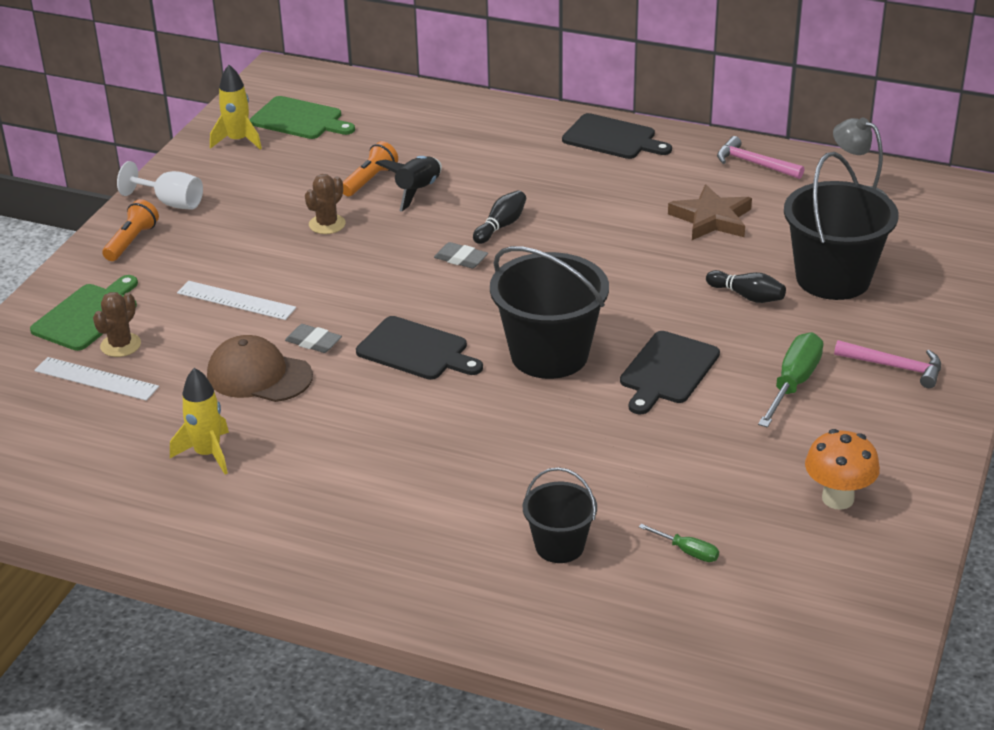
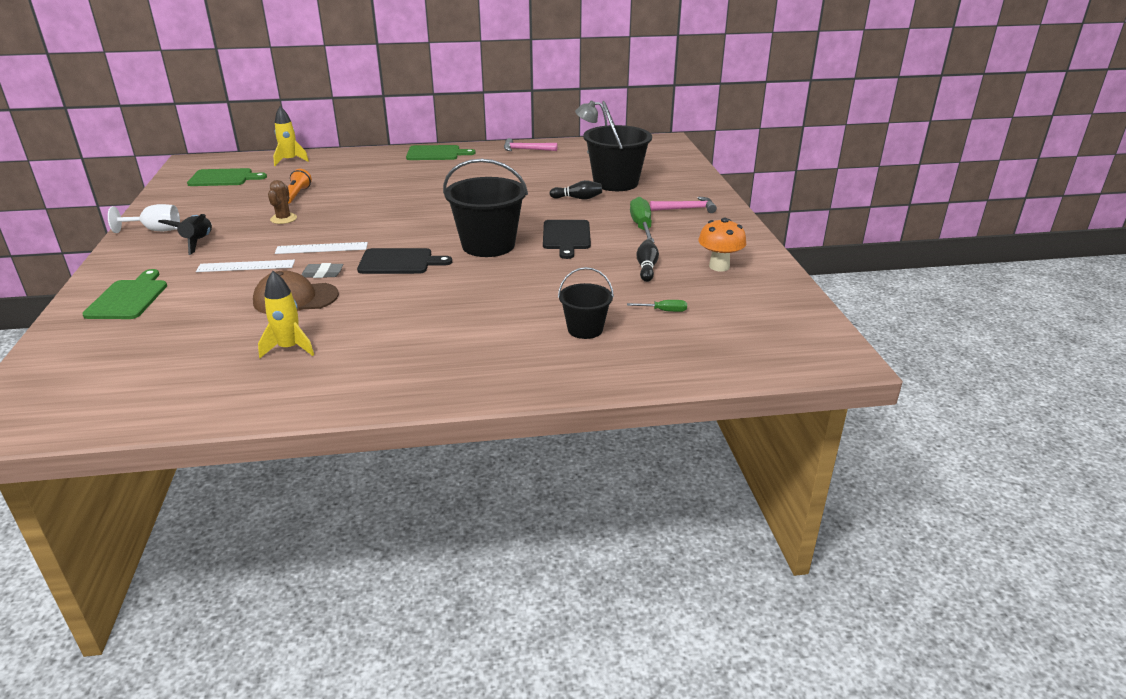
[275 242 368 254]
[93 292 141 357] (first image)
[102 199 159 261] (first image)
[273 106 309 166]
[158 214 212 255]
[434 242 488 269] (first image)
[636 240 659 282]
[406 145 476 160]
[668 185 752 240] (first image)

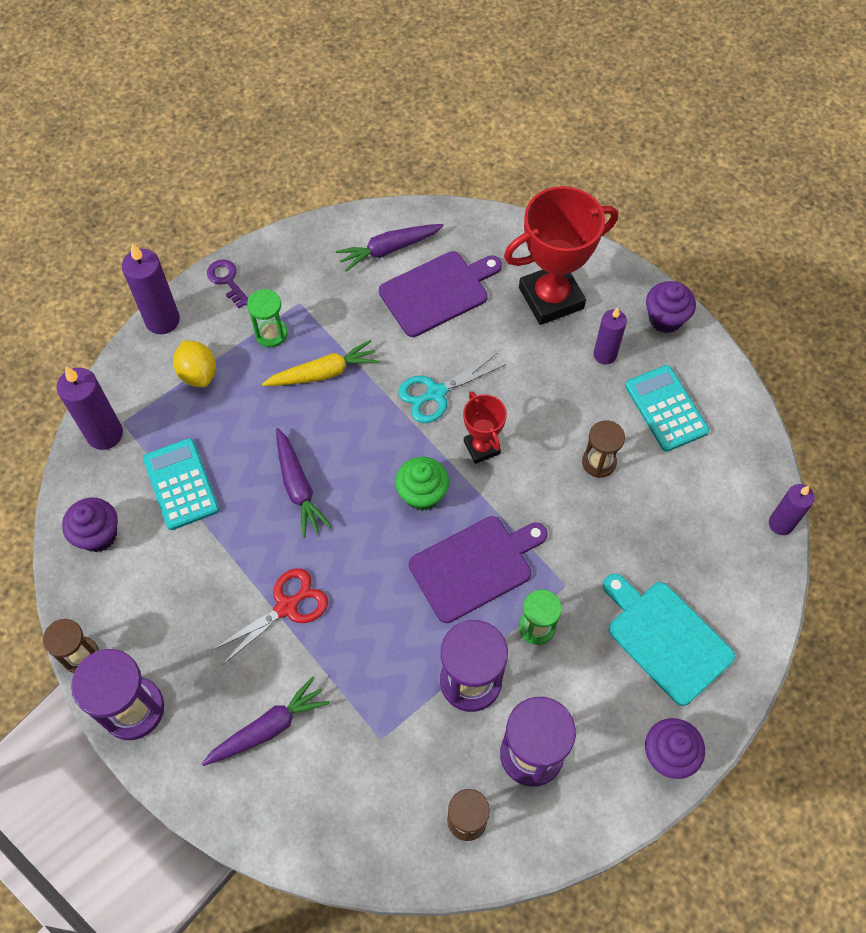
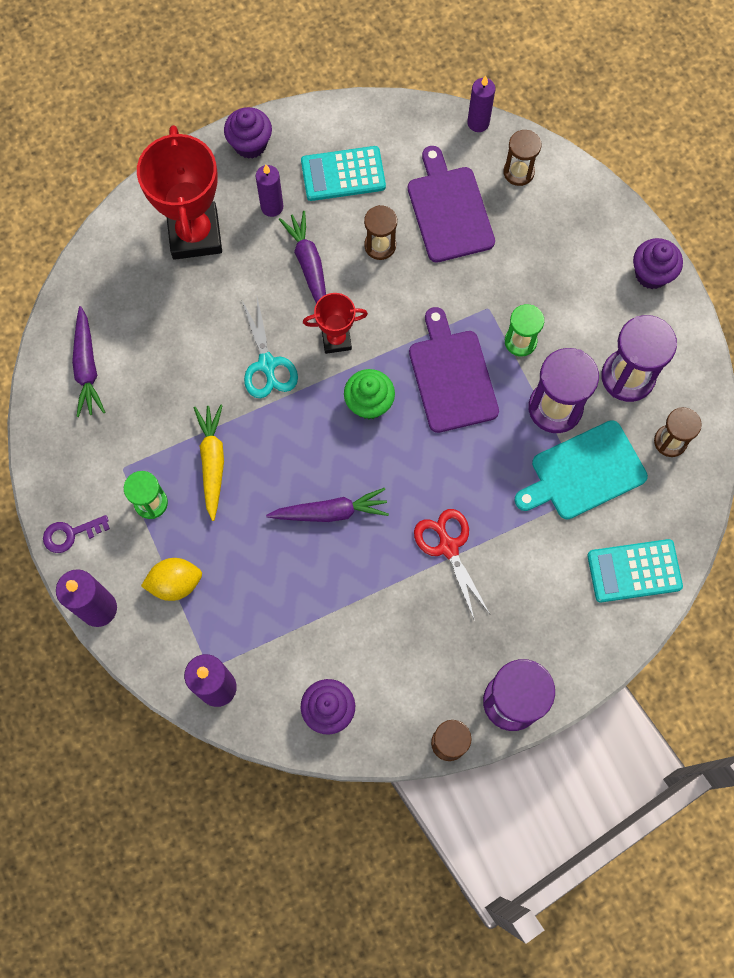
[587 539 683 603]
[279 211 326 303]
[408 146 495 262]
[514 420 648 520]
[503 130 542 186]

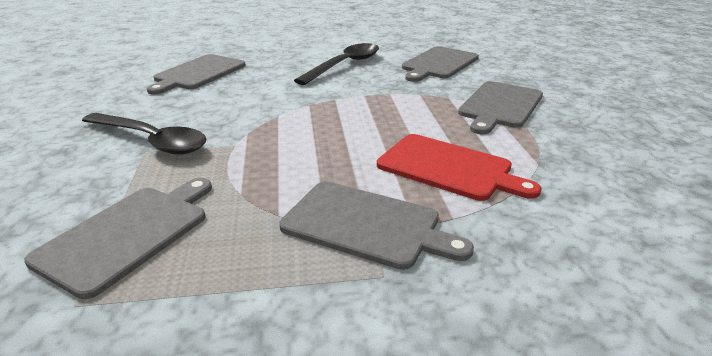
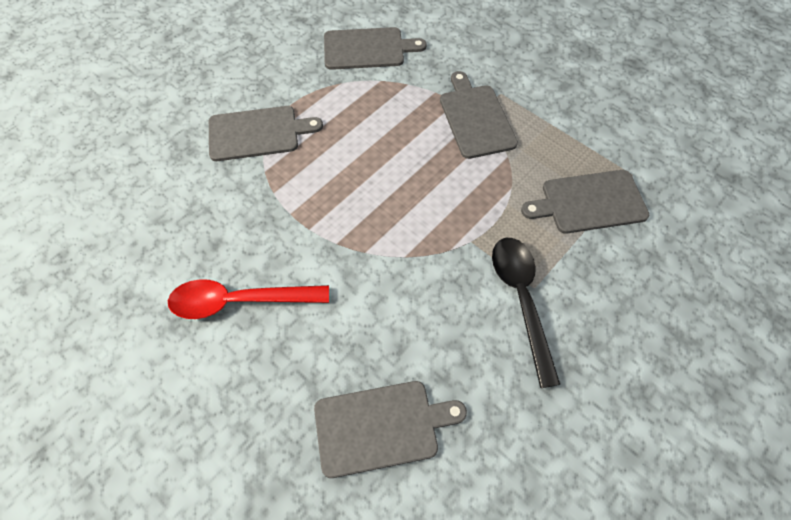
[168 279 329 319]
[377 134 541 201] (first image)
[324 27 427 70]

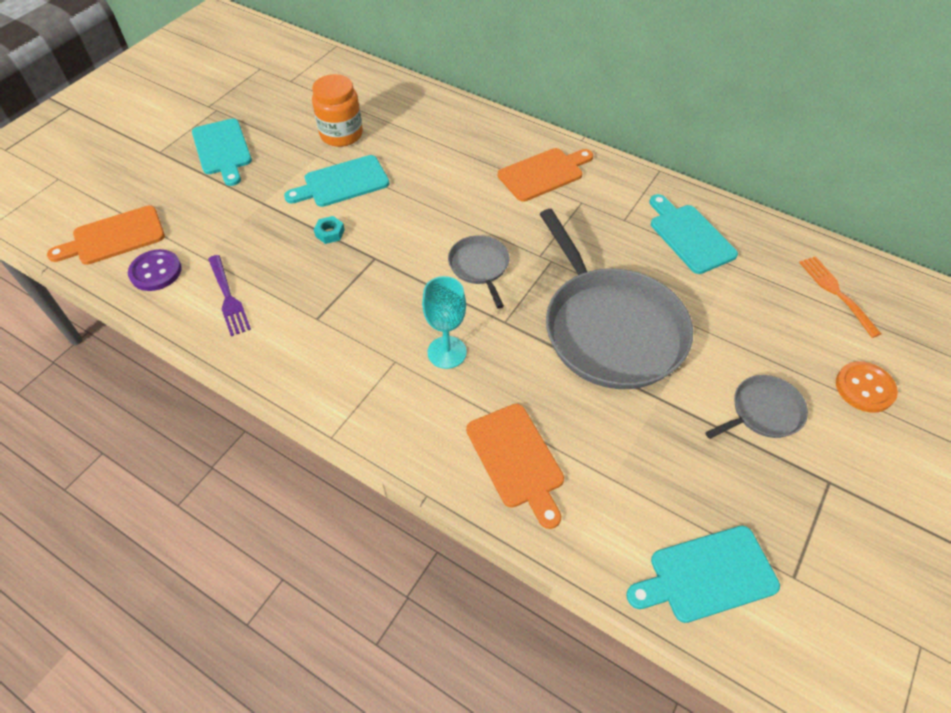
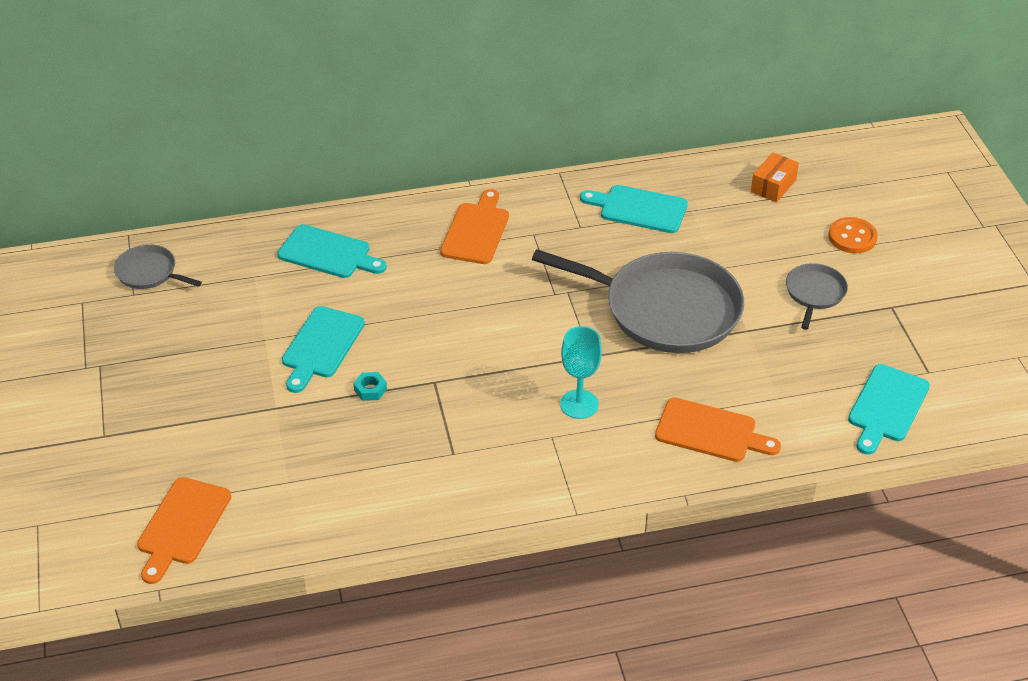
[128 249 182 291] (first image)
[277 224 387 278]
[208 255 251 336] (first image)
[312 74 363 147] (first image)
[114 244 202 289]
[751 153 799 202]

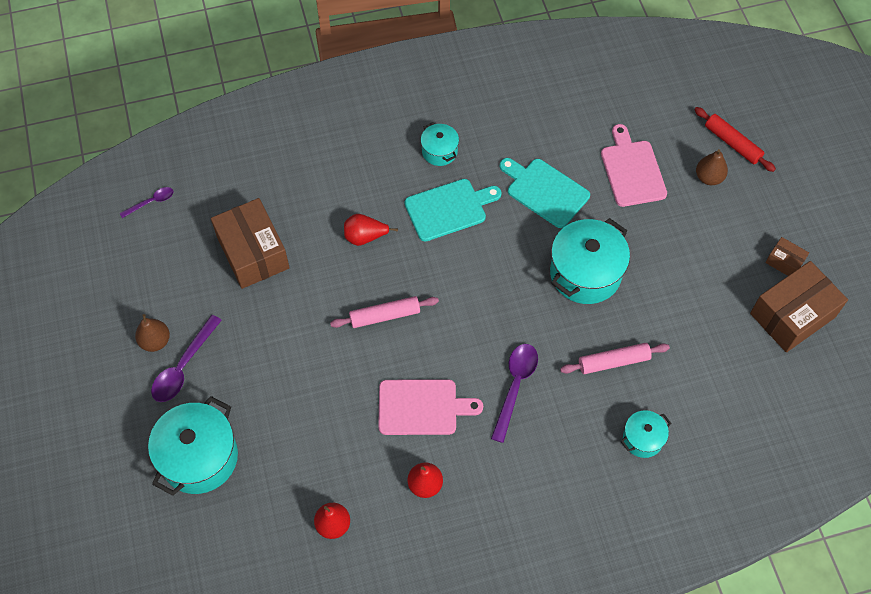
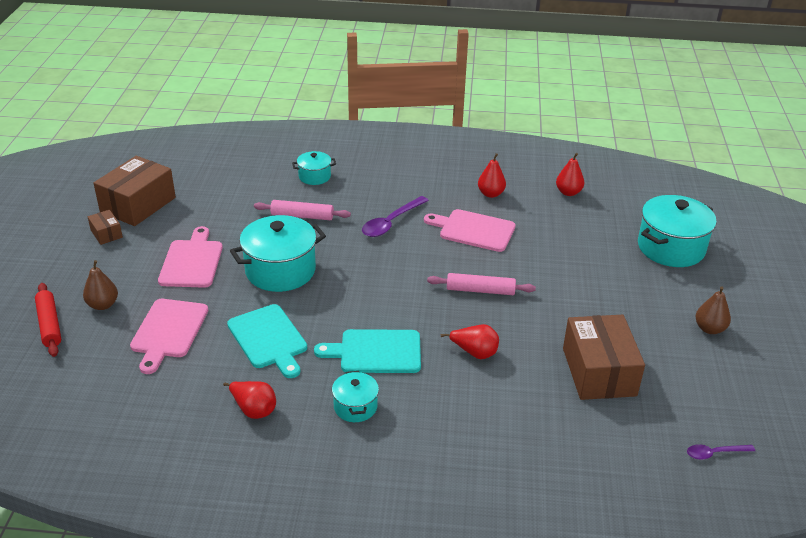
[151 315 222 402] (first image)
[93 156 176 226]
[158 226 223 288]
[223 381 276 419]

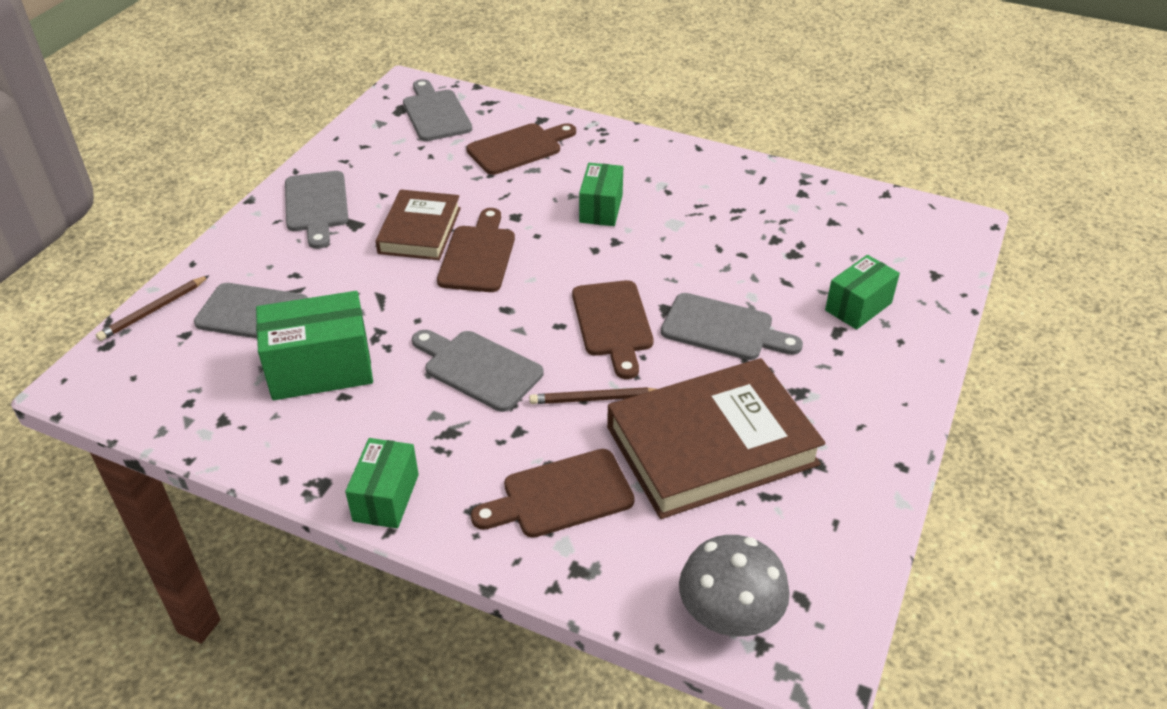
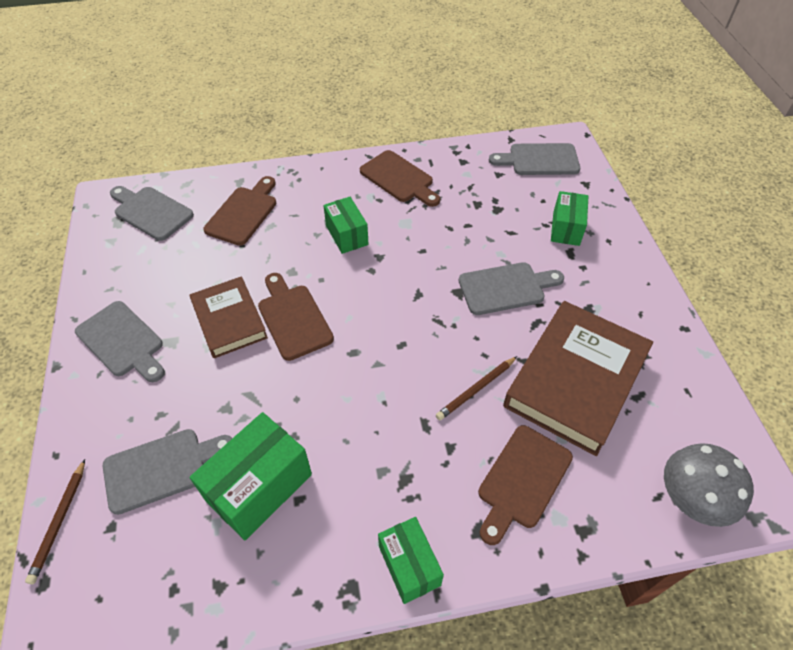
[489 143 580 175]
[360 150 440 207]

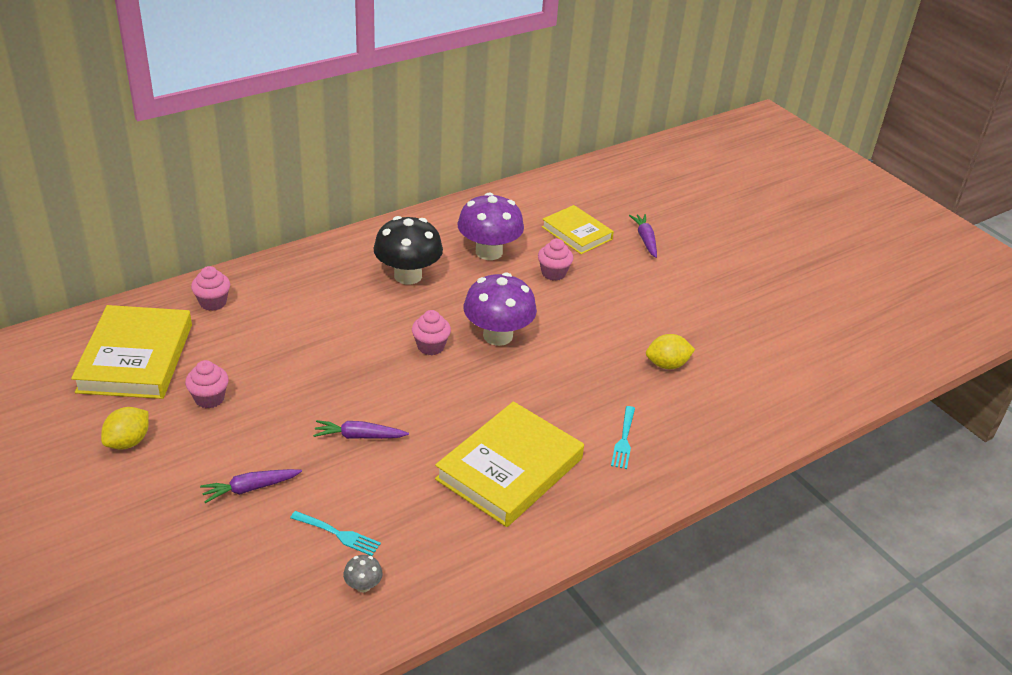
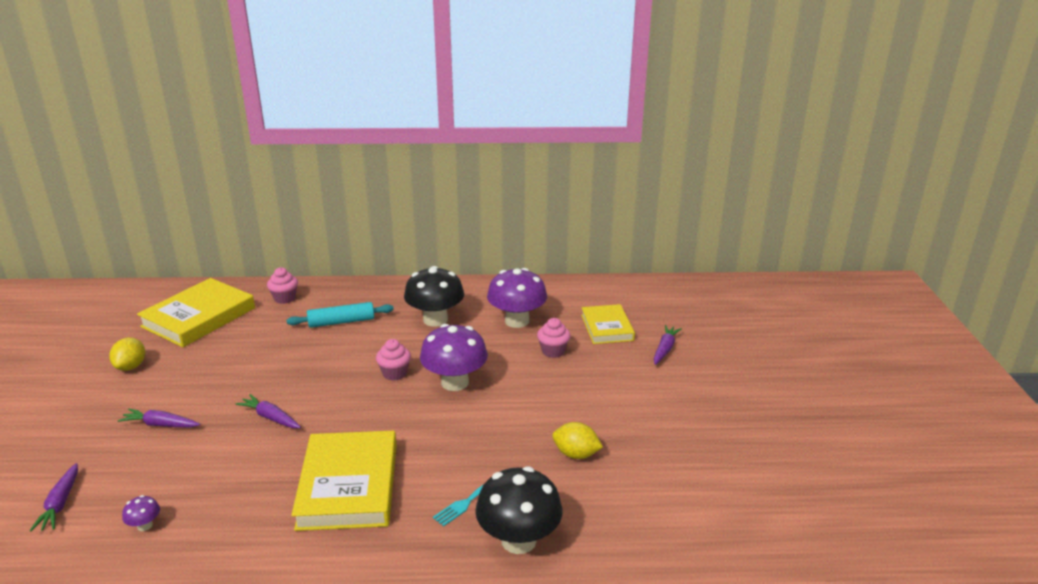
[109 337 145 371]
[185 360 229 409] (first image)
[290 511 381 556] (first image)
[122 495 160 531]
[292 431 397 531]
[30 463 78 531]
[287 302 394 328]
[475 466 563 554]

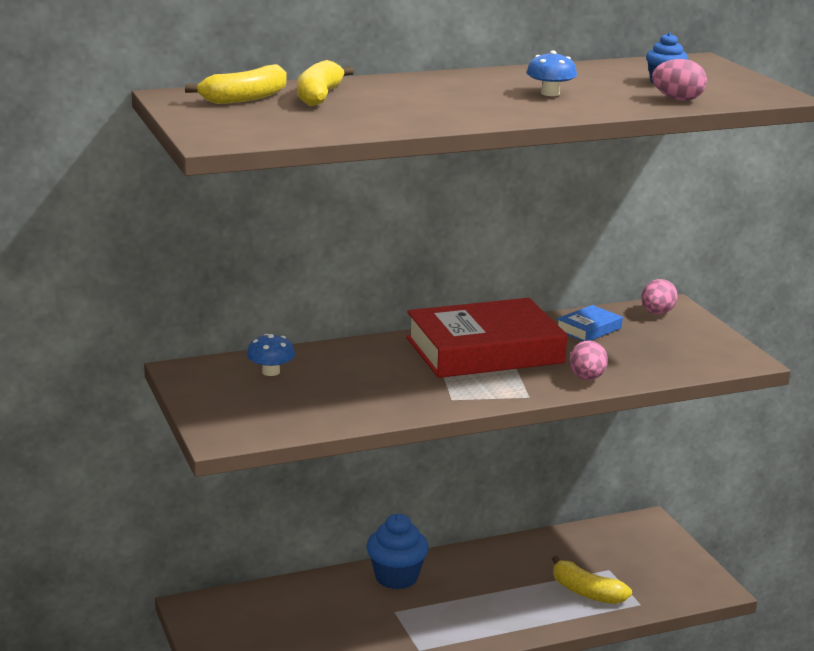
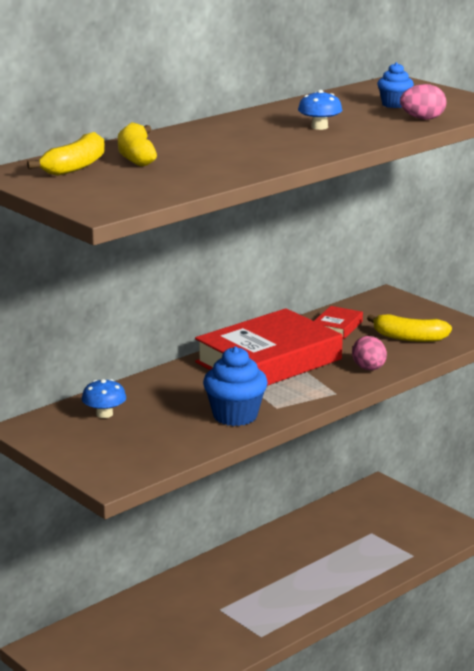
[203 346 268 426]
[367 314 452 342]
[314 306 363 339]
[641 279 678 314] (first image)

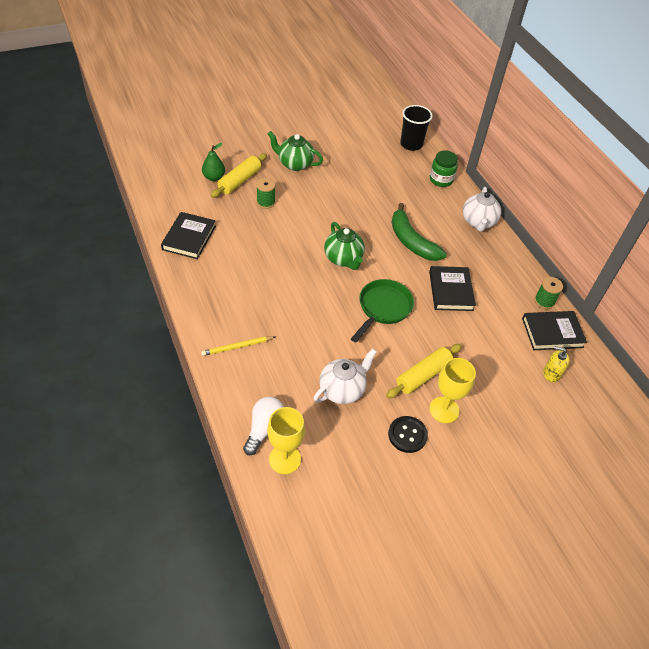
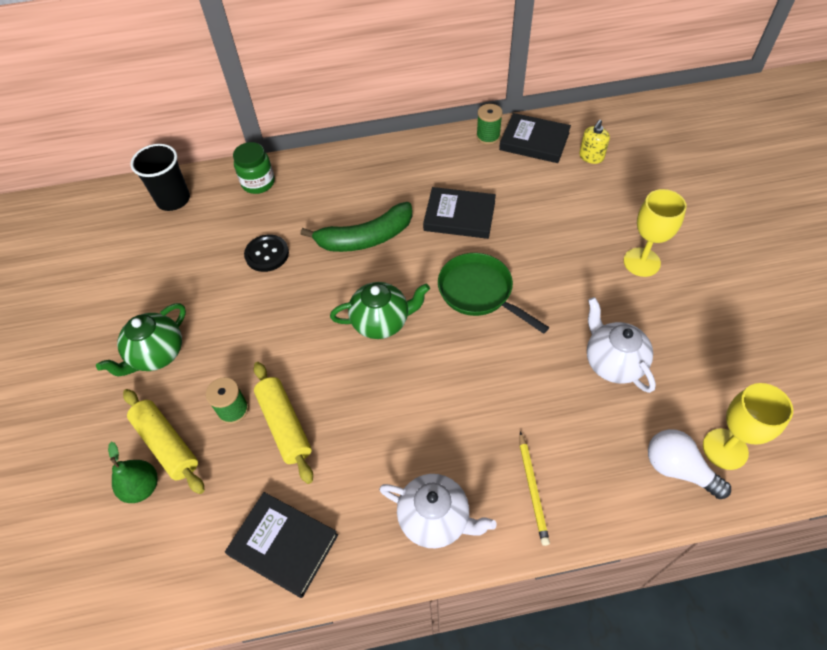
[254 362 313 484]
[244 235 289 272]
[379 474 497 548]
[499 113 571 163]

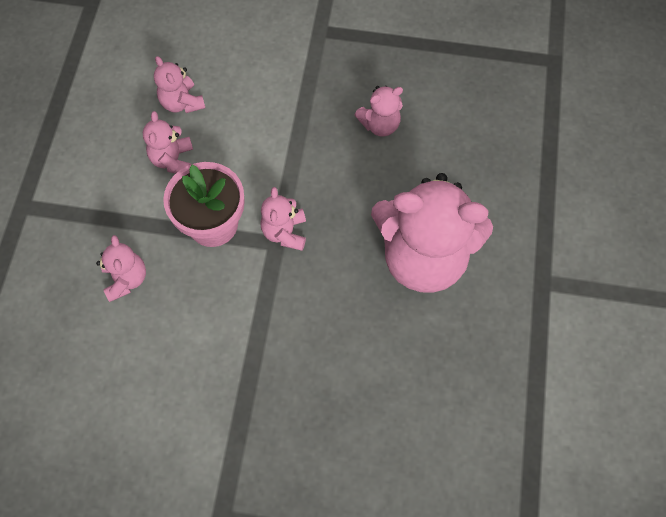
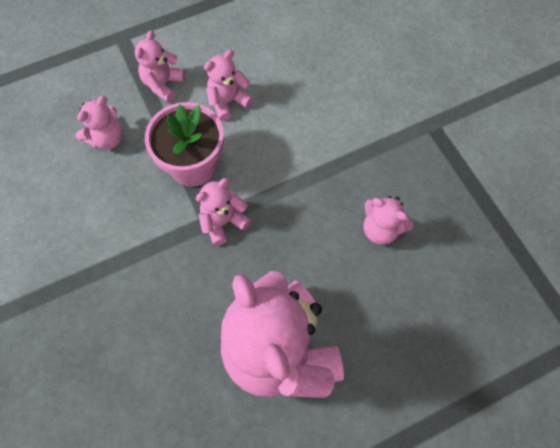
[135 30 185 103]

